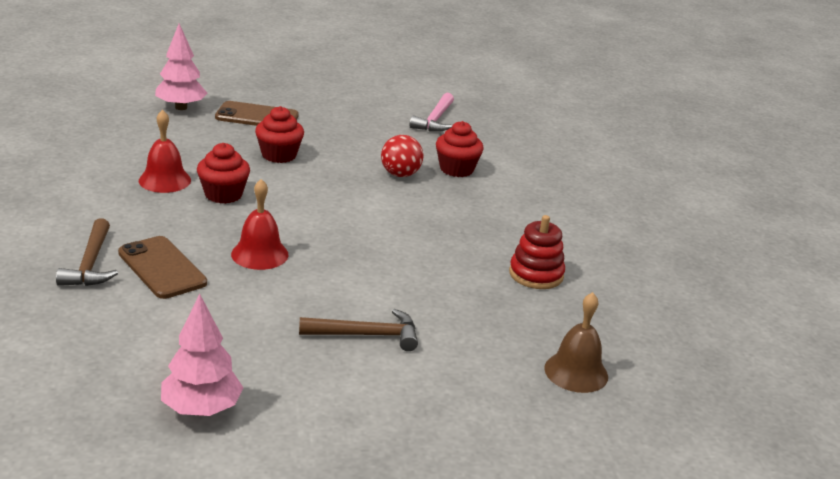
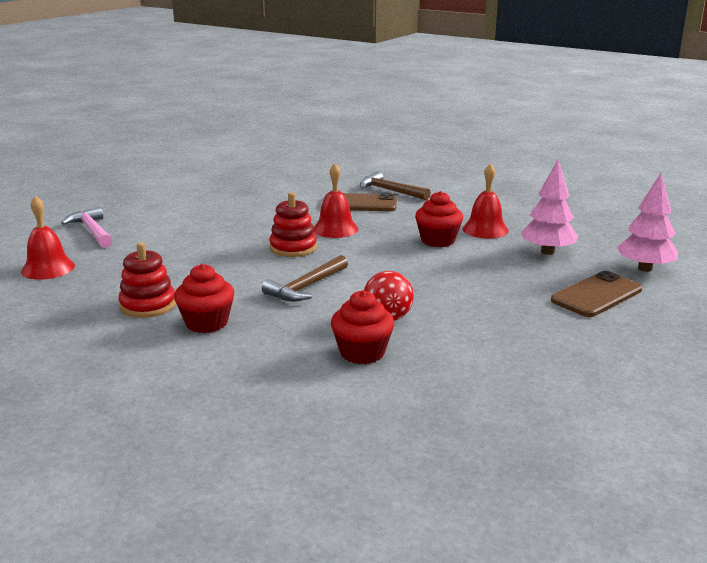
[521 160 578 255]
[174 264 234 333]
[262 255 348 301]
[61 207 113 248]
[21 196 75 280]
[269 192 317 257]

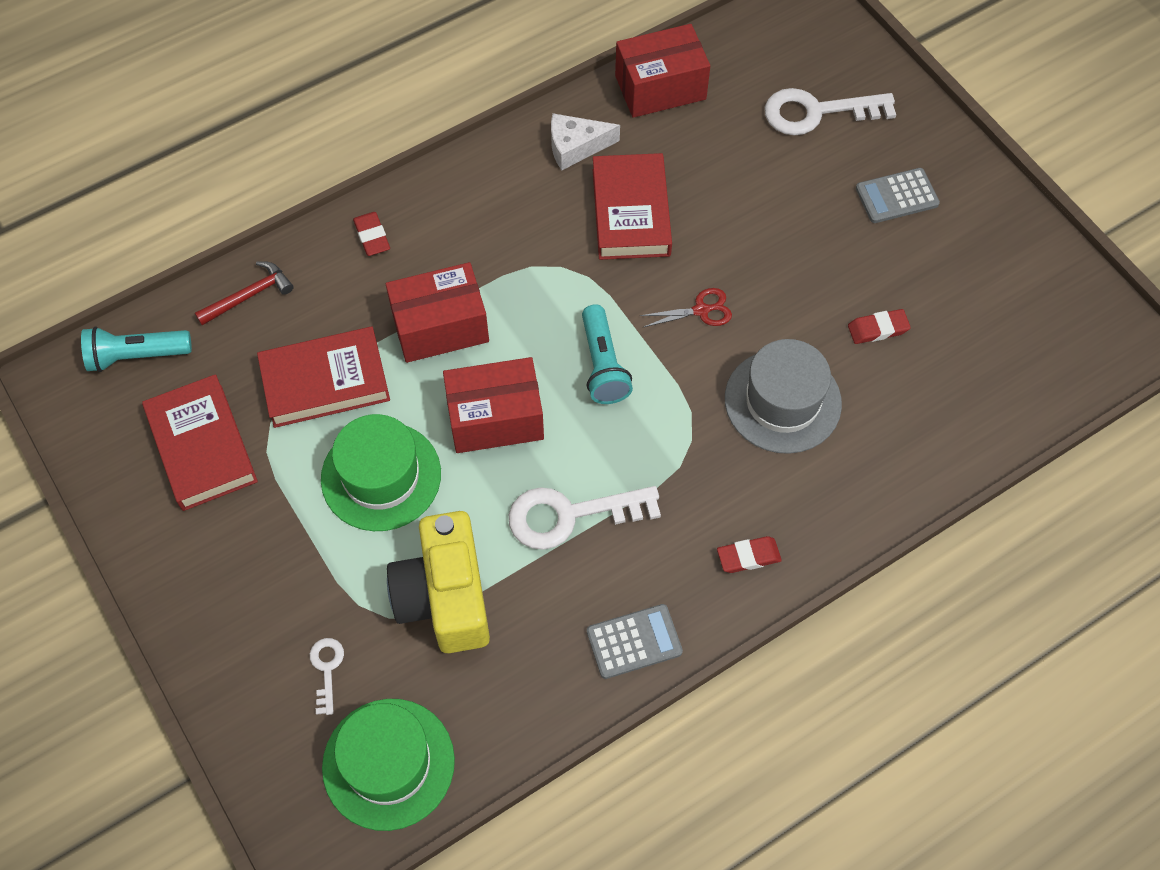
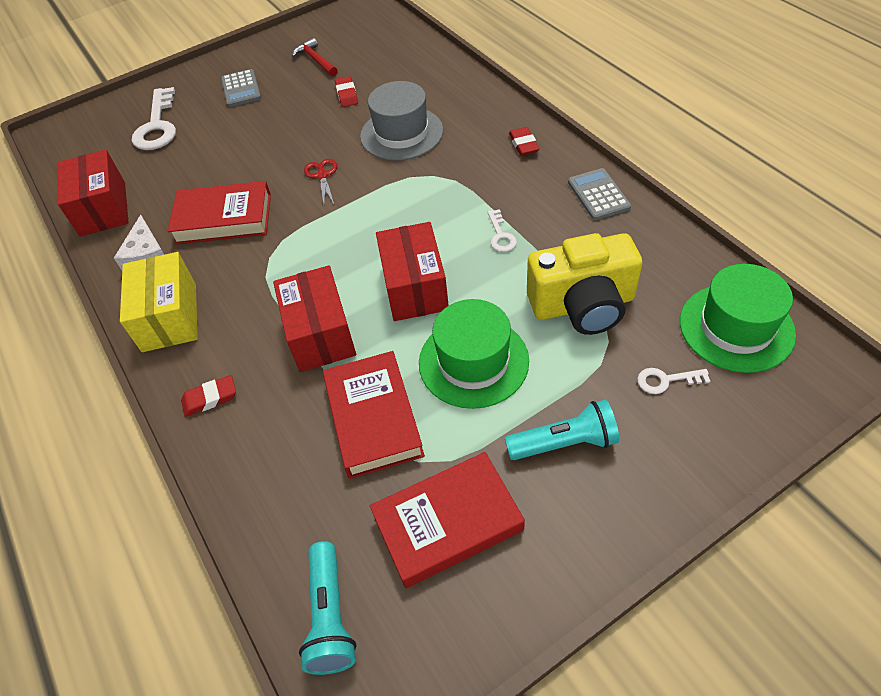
[292 38 338 77]
[488 209 517 252]
[505 400 619 460]
[120 252 198 352]

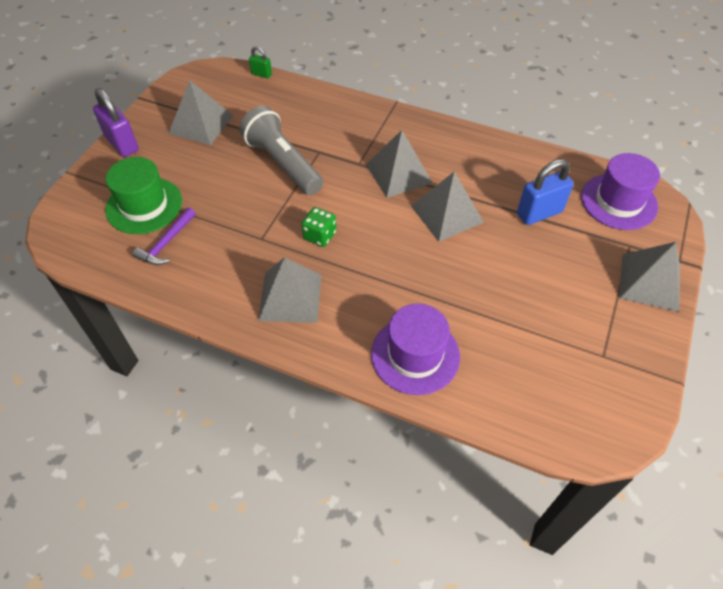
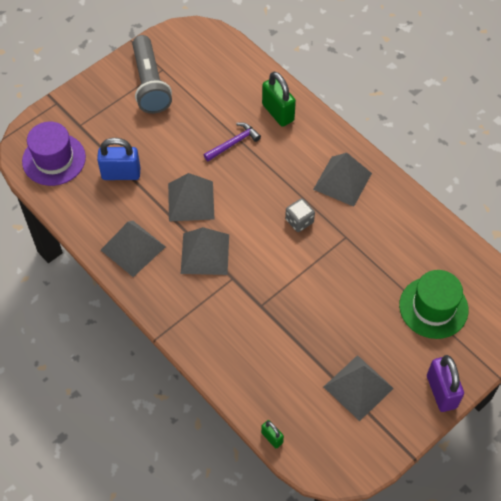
[204 122 261 161]
[132 35 172 114]
[285 198 315 232]
[262 72 296 127]
[101 221 166 277]

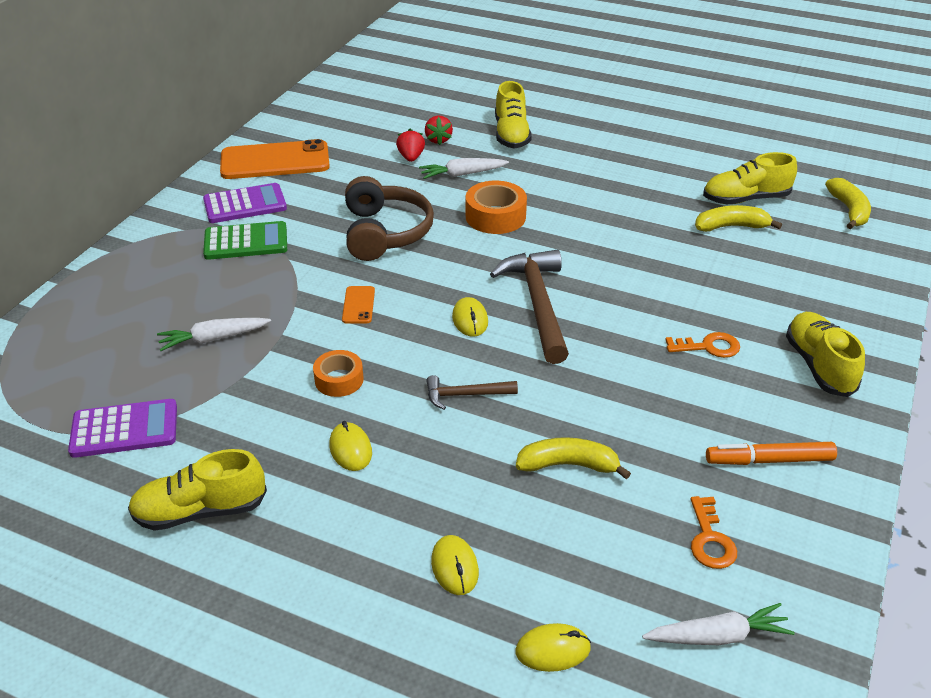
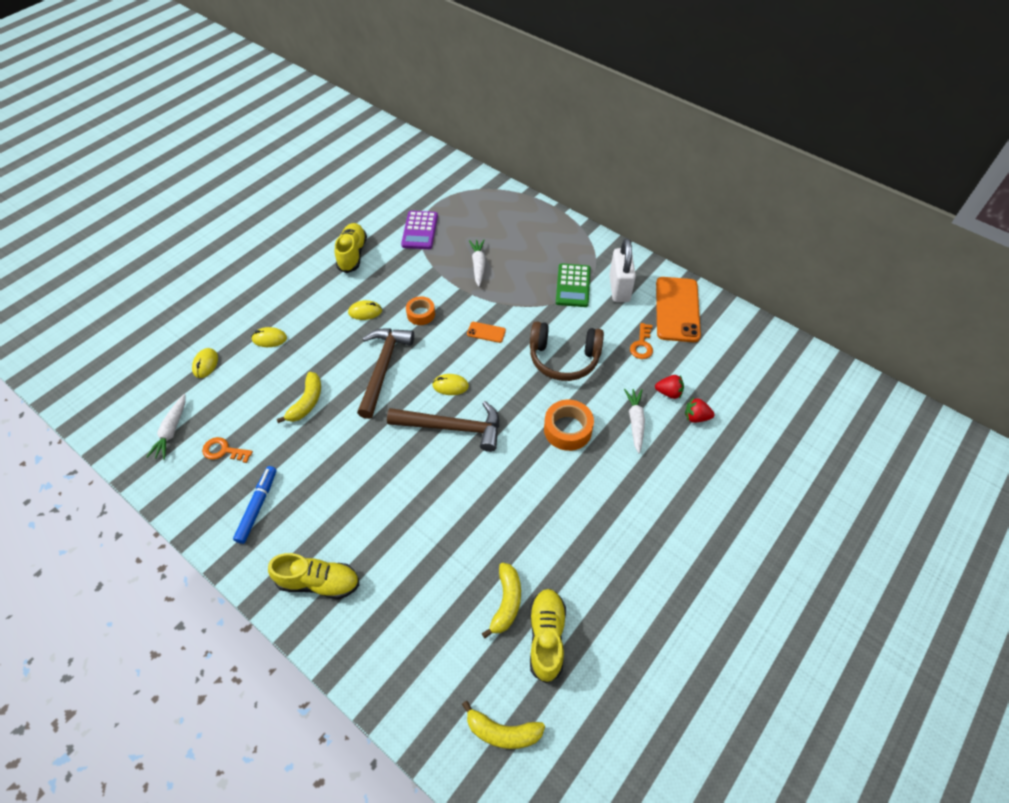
[609 238 636 302]
[357 328 414 419]
[495 81 532 149] (first image)
[630 323 653 359]
[233 466 276 544]

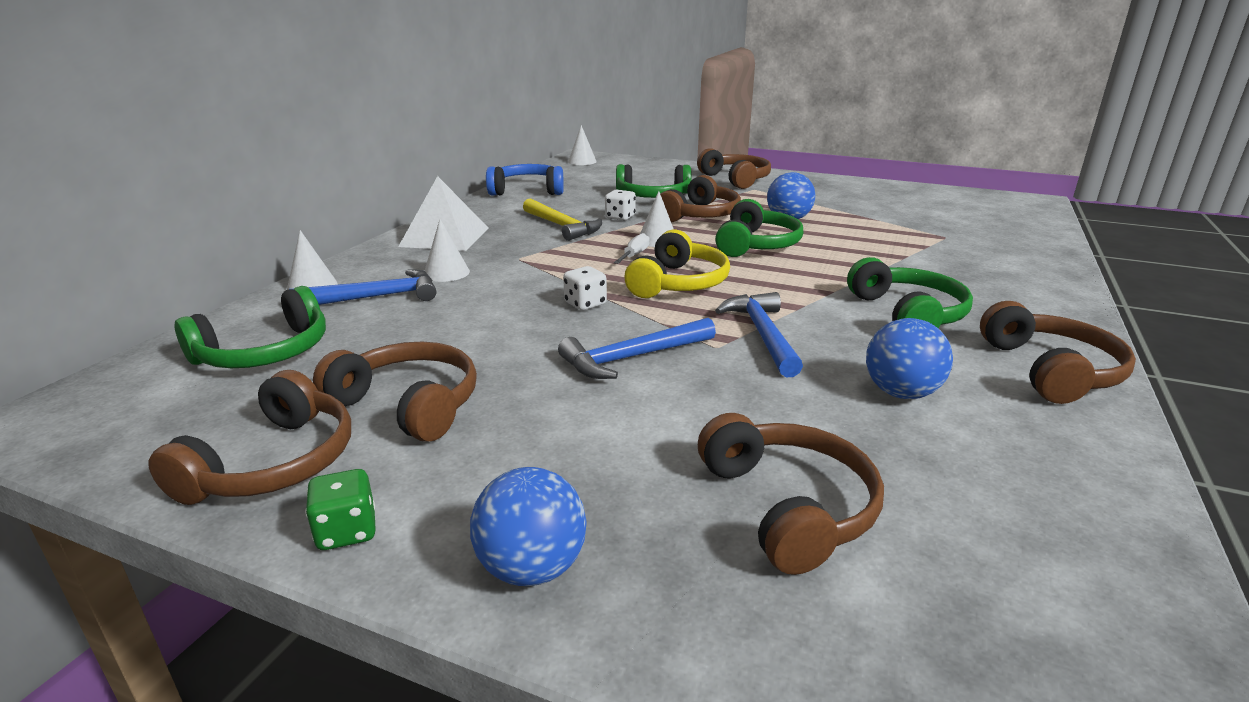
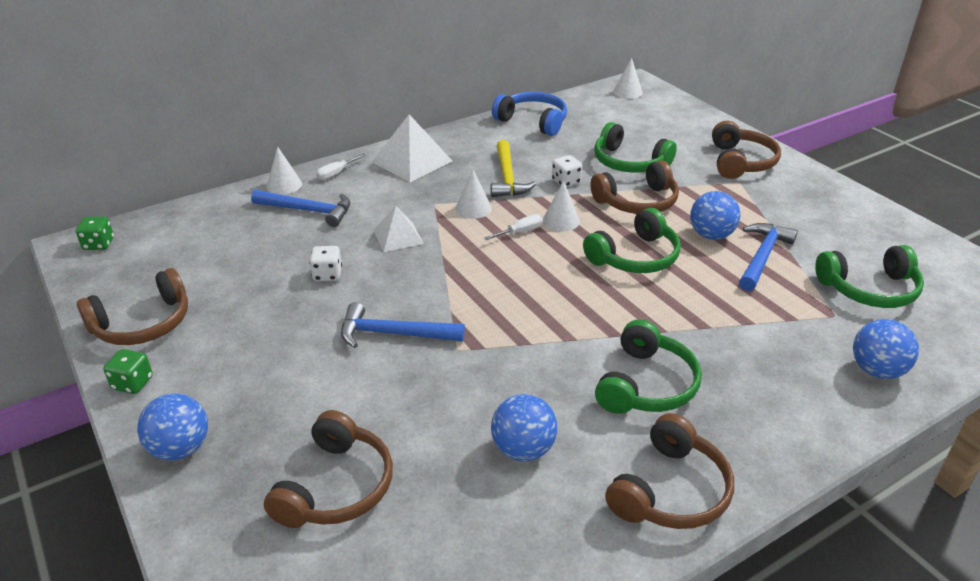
[815 245 924 308]
[313 342 477 442] (first image)
[455 170 492 219]
[309 246 342 281]
[624 230 730 298] (first image)
[739 223 798 291]
[76 216 114 250]
[316 153 366 180]
[374 206 424 252]
[853 319 919 379]

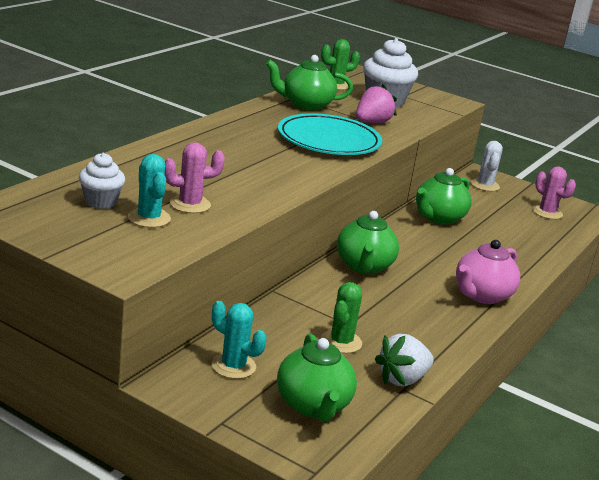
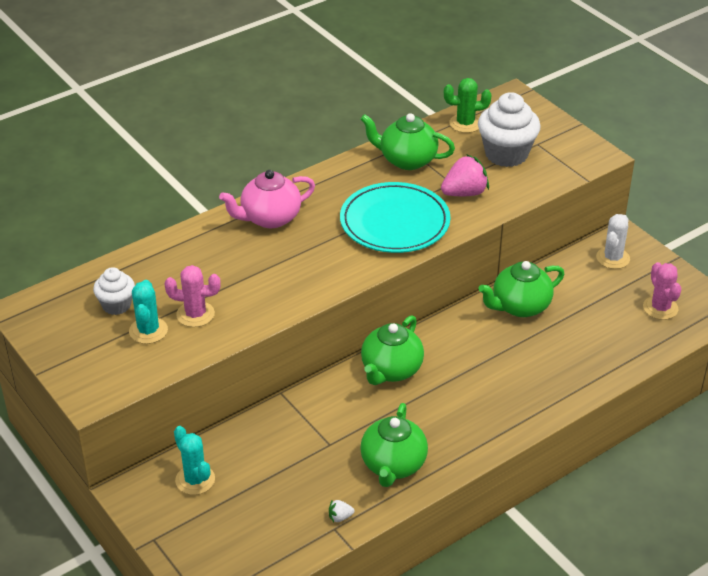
[360 403 428 487]
[321 282 362 353] (first image)
[329 500 354 522]
[219 170 315 228]

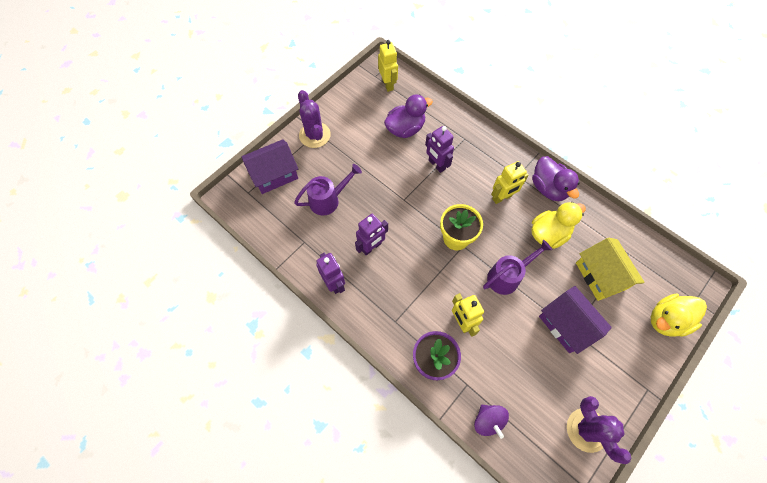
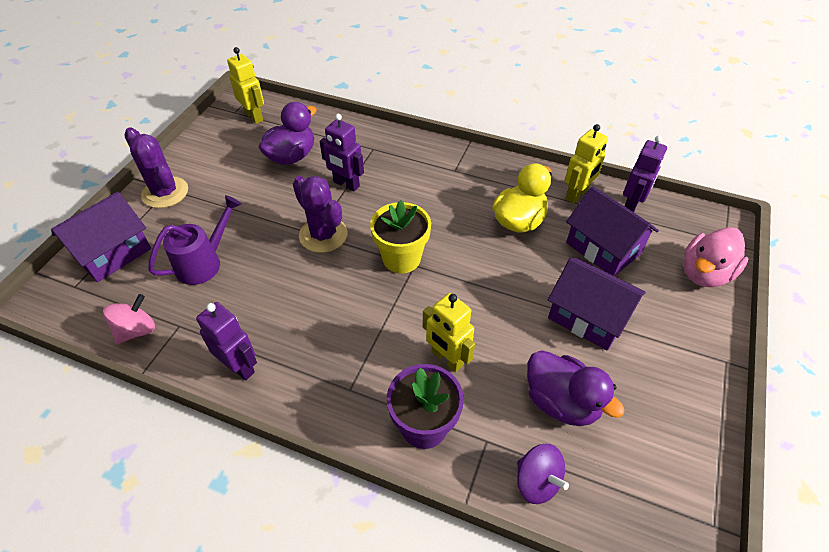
[623 135 667 212]
[483 240 552 295] (first image)
[565 124 608 204]
[527 350 625 426]
[293 176 348 253]
[566 186 659 276]
[683 227 748 287]
[103 294 155 344]

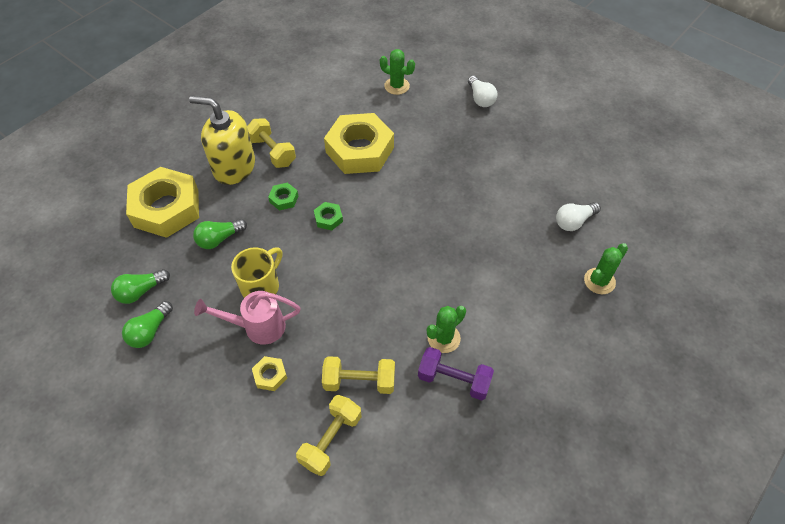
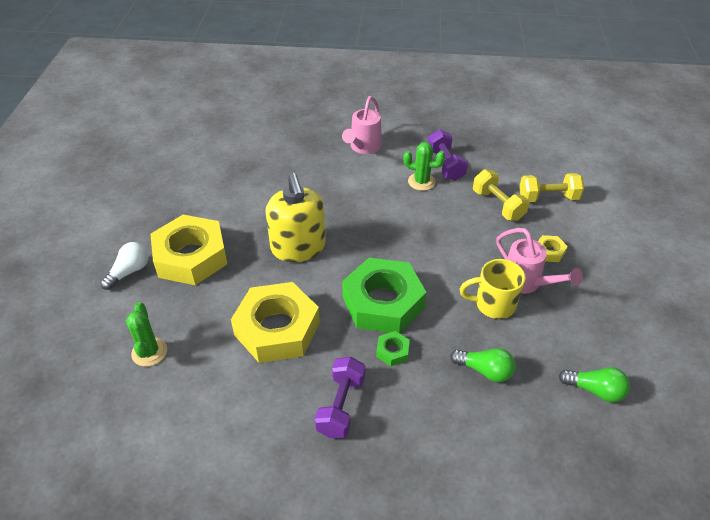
[122 301 173 348] (first image)
[150 215 227 285]
[266 173 326 262]
[315 357 365 438]
[342 258 426 334]
[556 202 601 231] (first image)
[584 243 628 294] (first image)
[342 96 382 154]

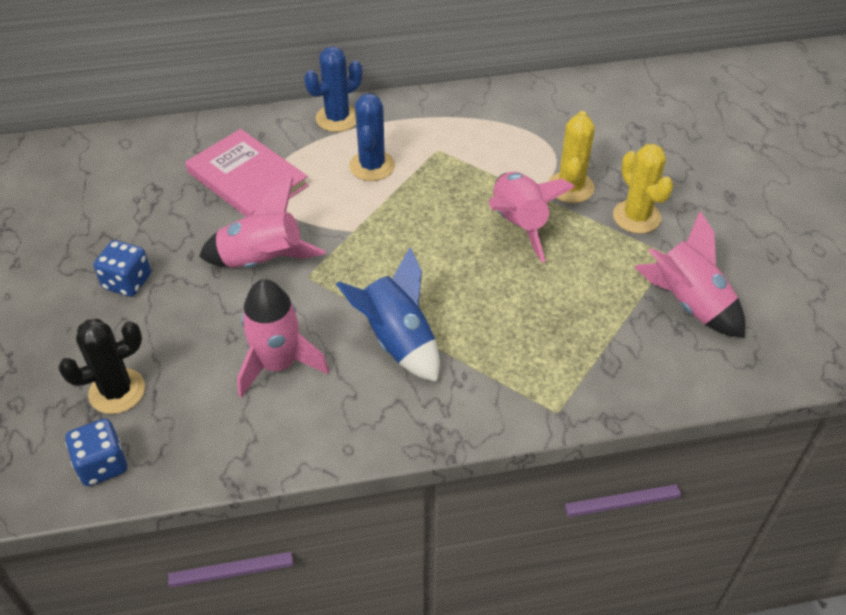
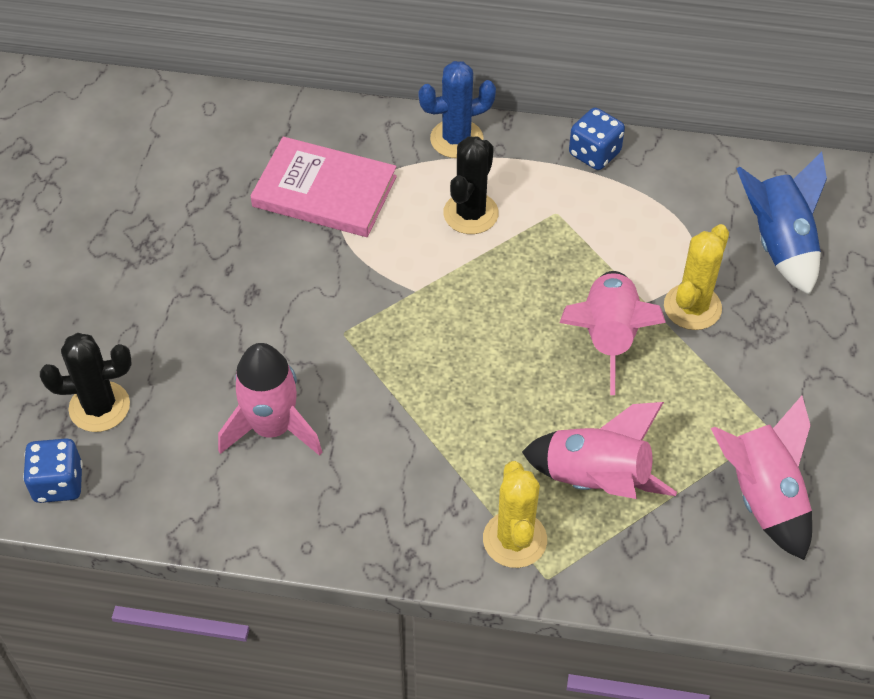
[569 107 625 170]
[251 137 397 237]
[522 402 677 499]
[736 152 827 295]
[443 136 499 234]
[483 461 547 568]

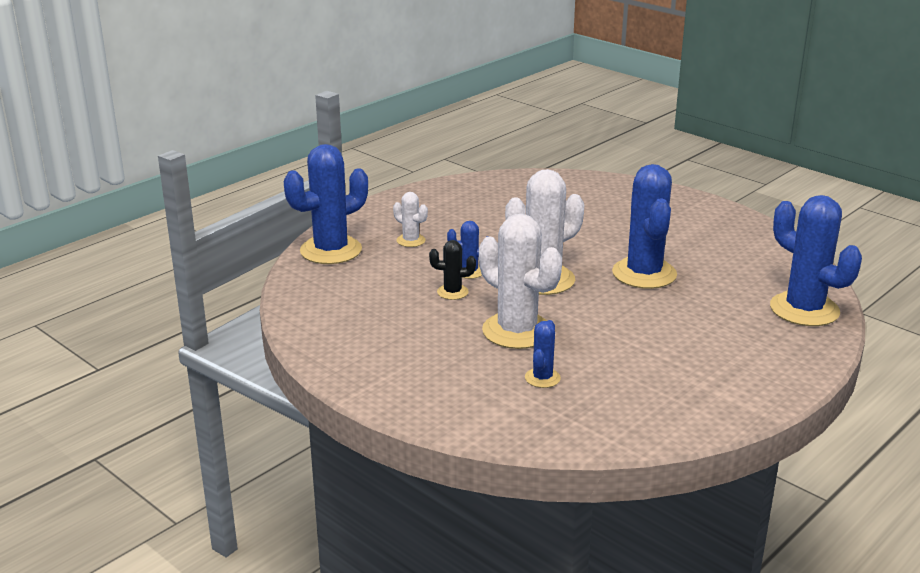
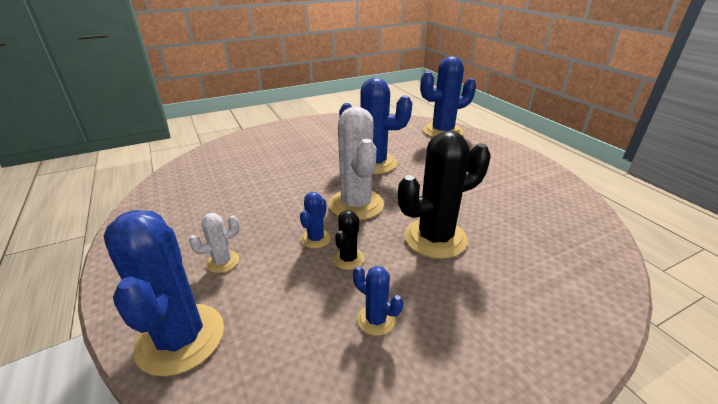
[398 131 491 259]
[353 266 403 336]

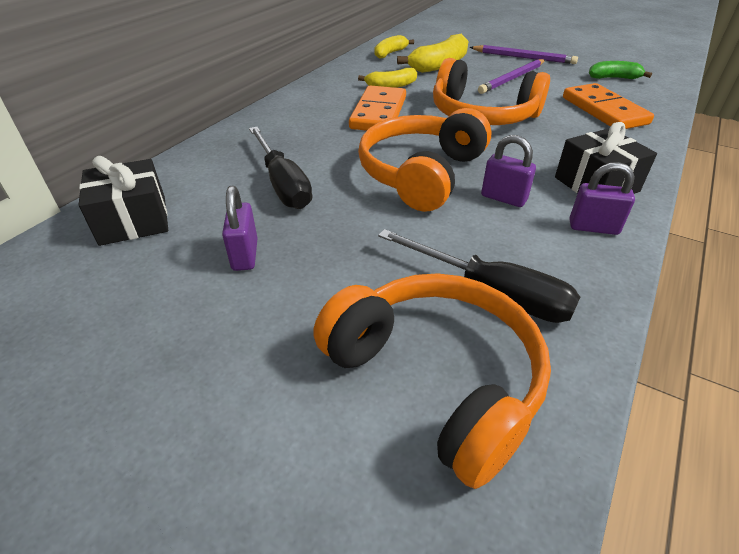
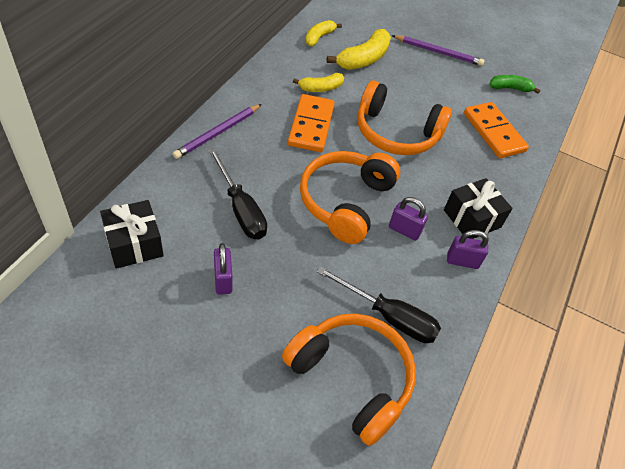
[173 104 262 159]

